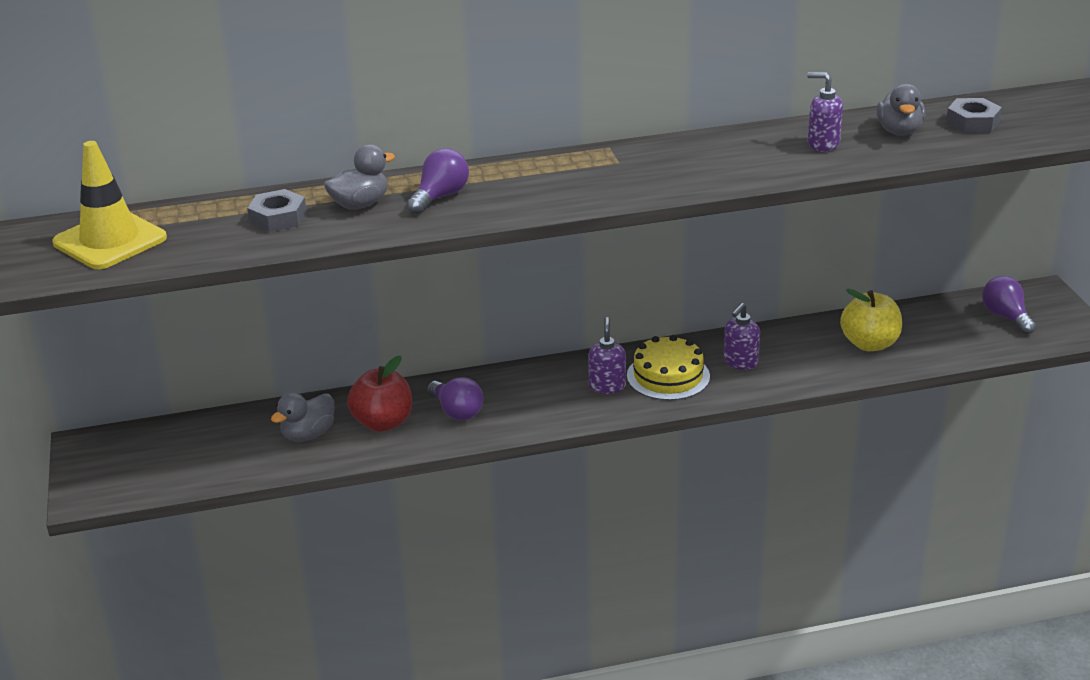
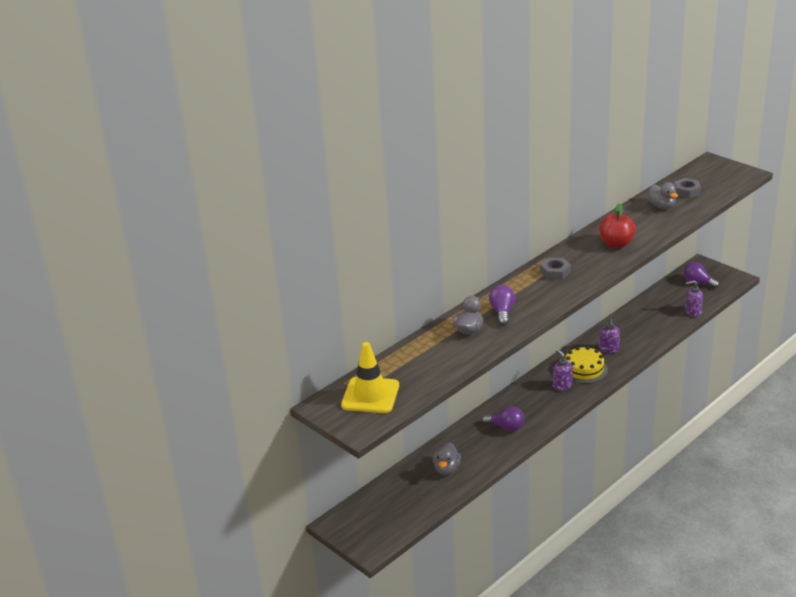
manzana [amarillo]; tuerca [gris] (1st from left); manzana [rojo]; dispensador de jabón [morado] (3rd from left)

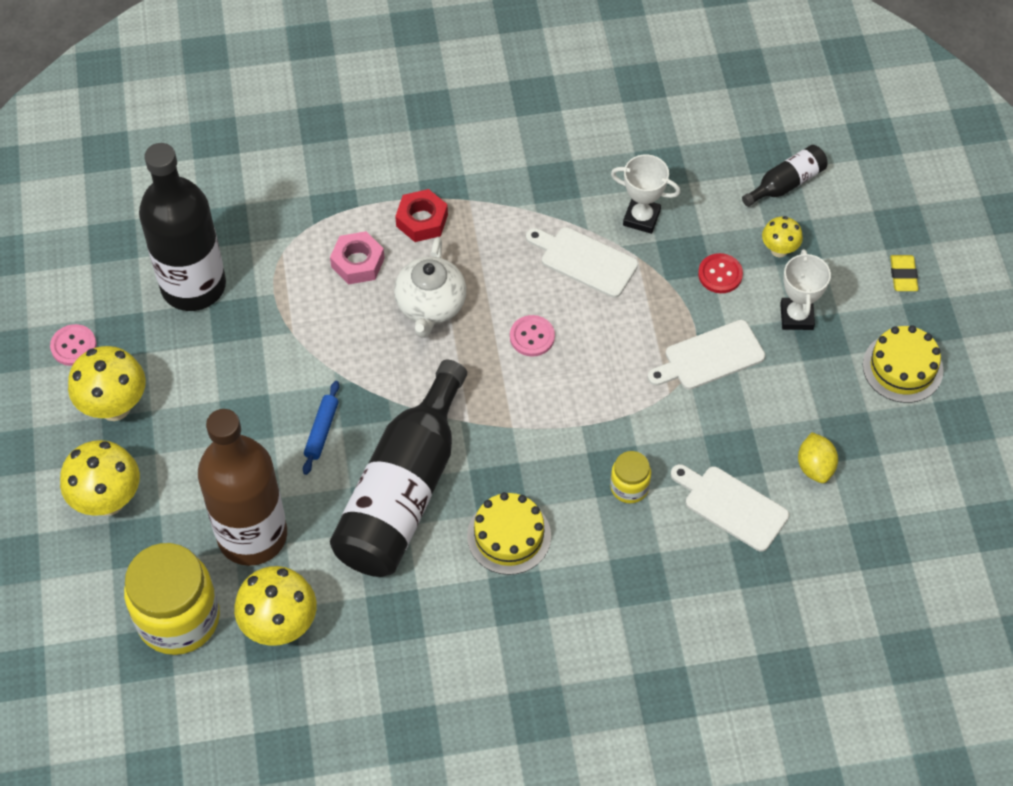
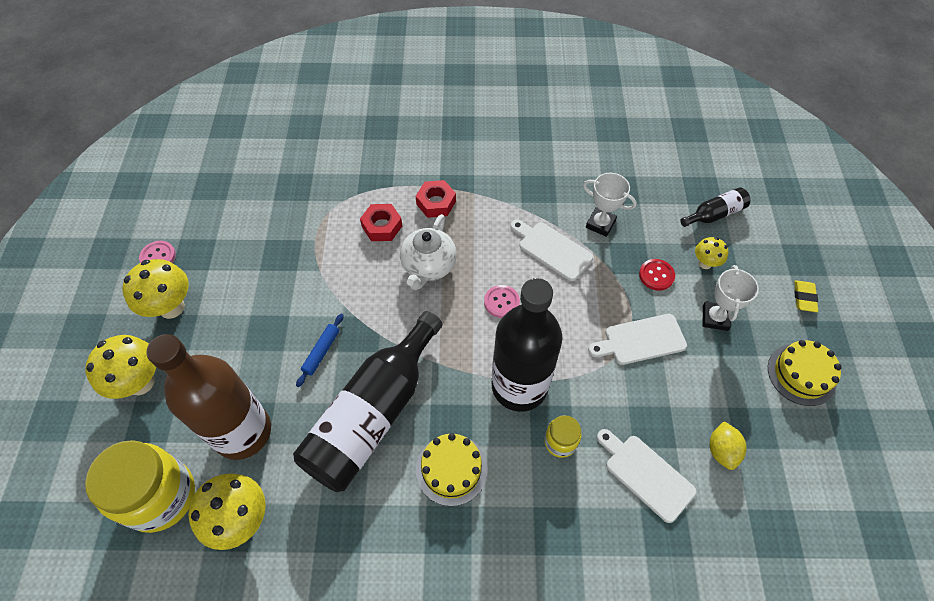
botella [negro] (2nd from left); tuerca [rojo] (1st from left)

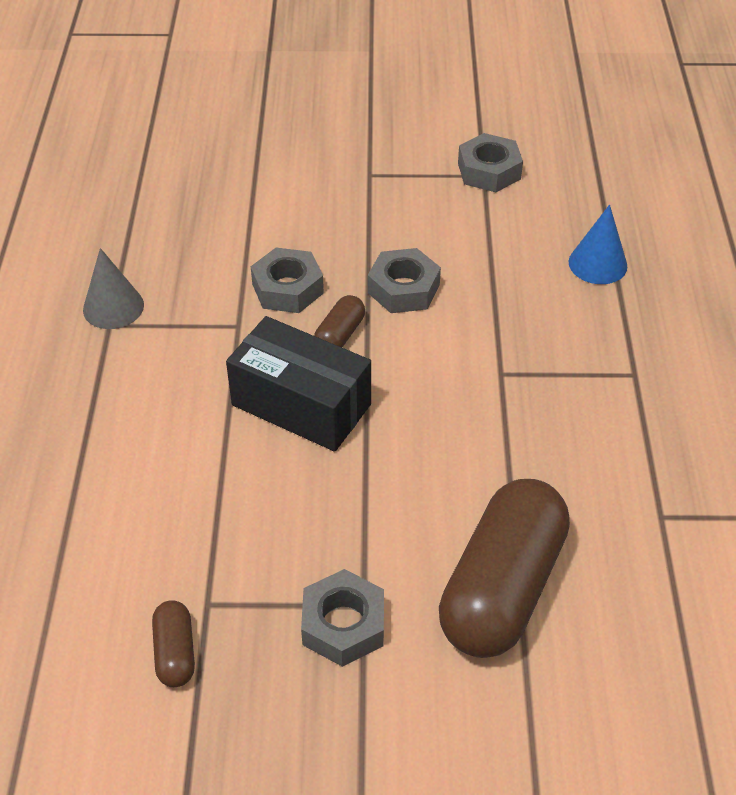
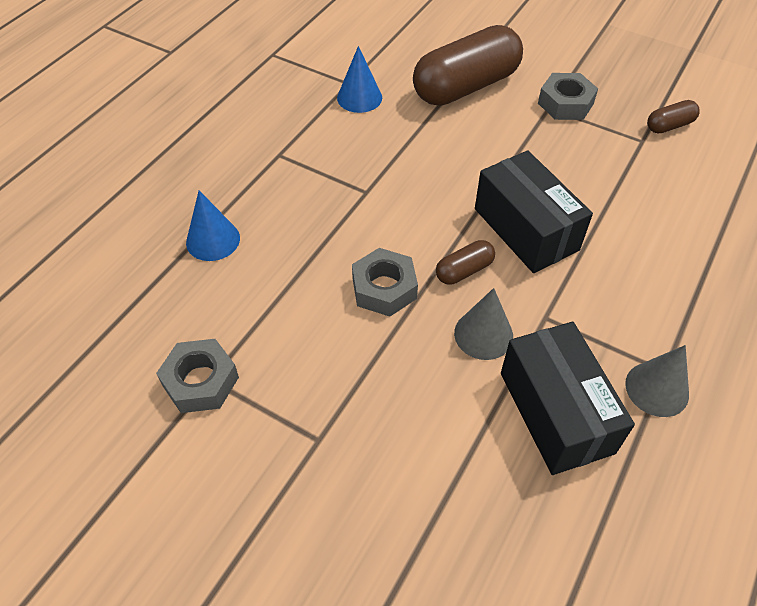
cono [azul] (2nd from left); caja [negro] (2nd from left); cono [gris] (1st from left); cápsula [marrón] (3rd from left)

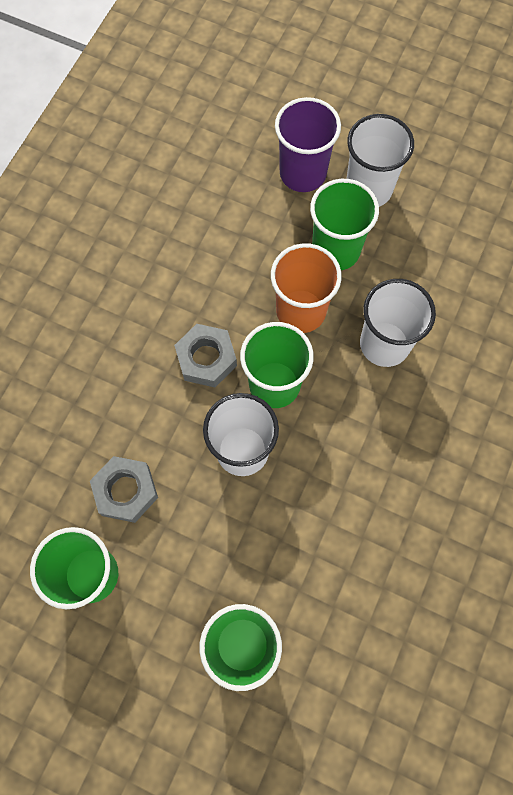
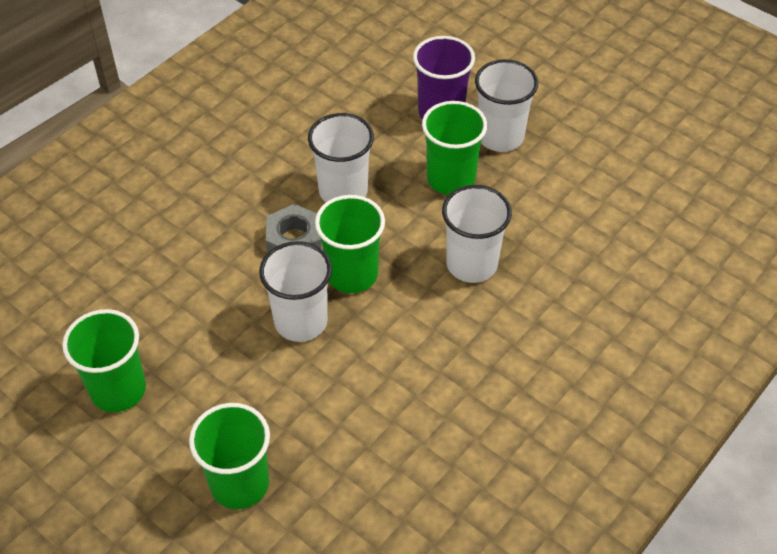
tuerca [gris] (1st from left in the first image); vaso [naranja]; vaso [blanco] (2nd from left)

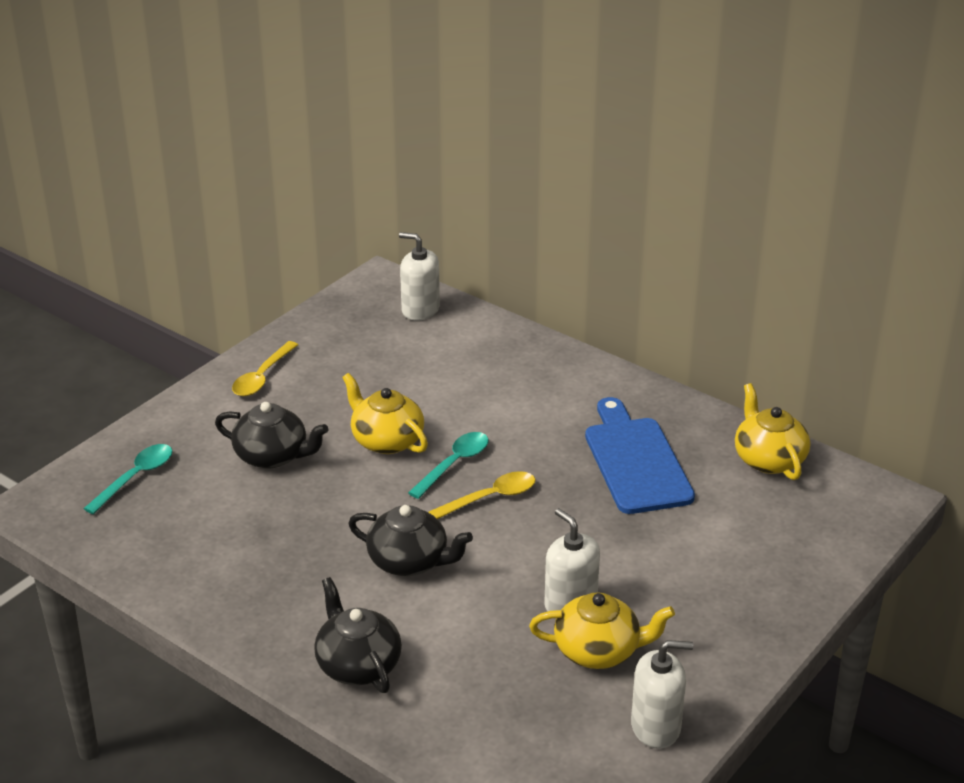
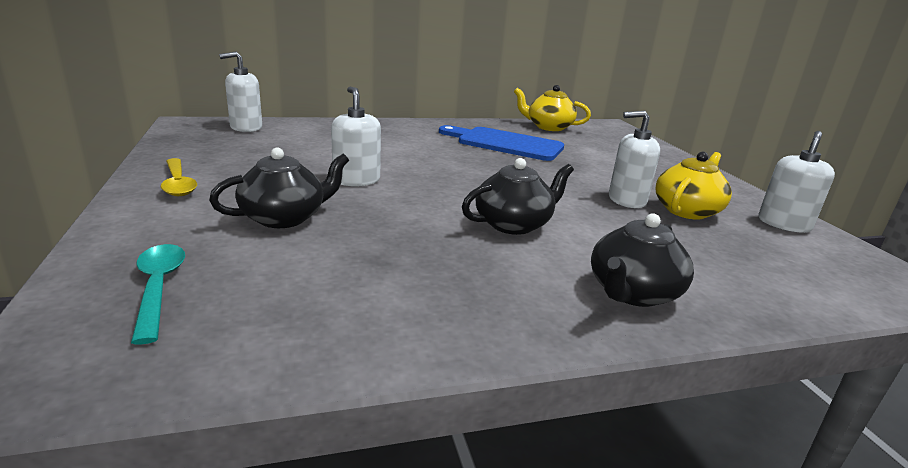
cuchara [turquesa] (2nd from left in the first image); cuchara [amarillo] (2nd from left in the first image); dispensador de jabón [blanco] (2nd from left); tetera [negro] (3rd from left)

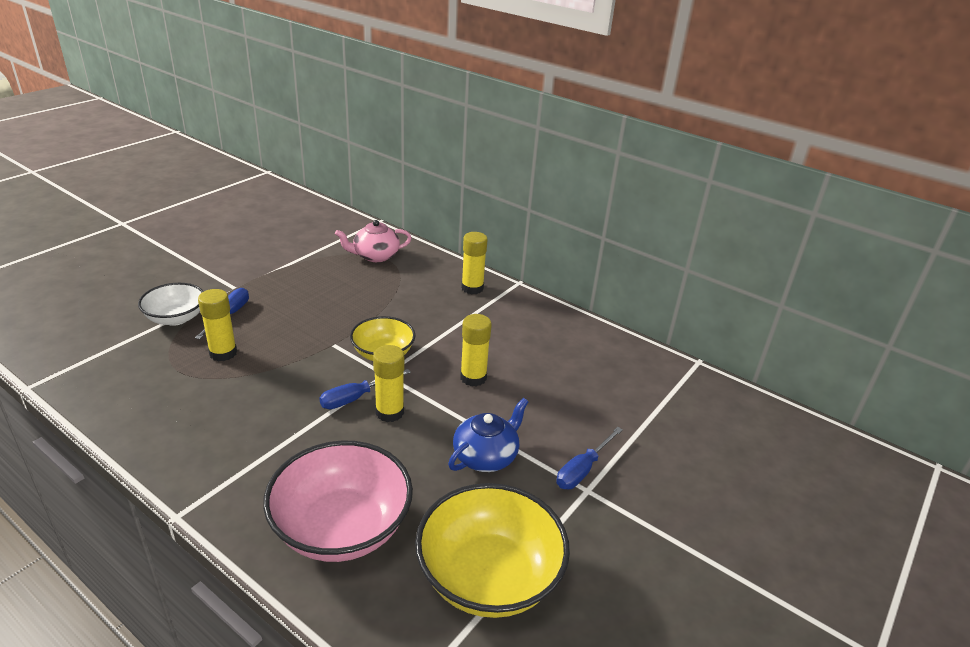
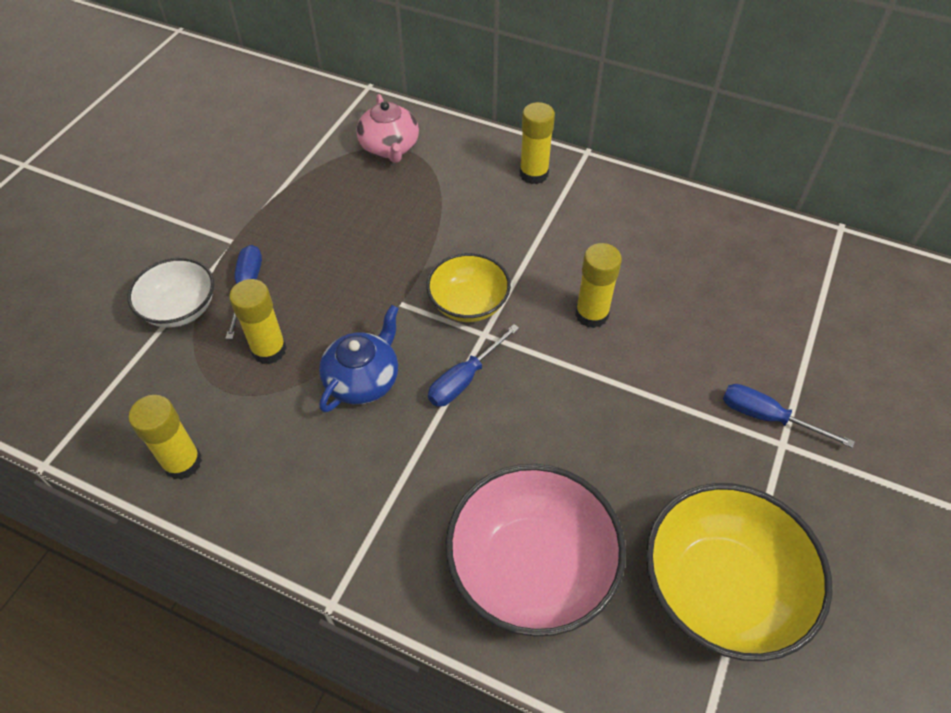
barra de pegamento [amarillo] (1st from left); tetera [azul]; tetera [rosa]; destornillador [azul] (3rd from left)

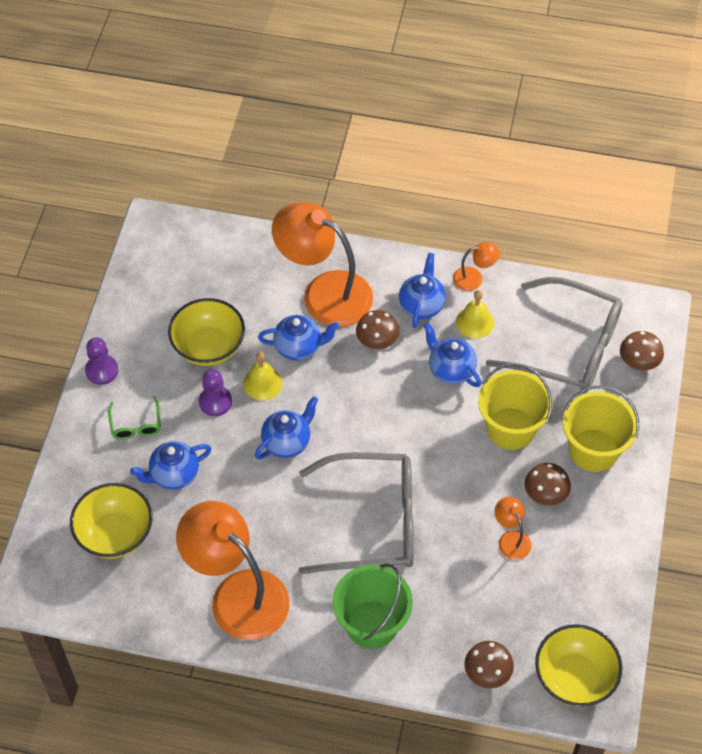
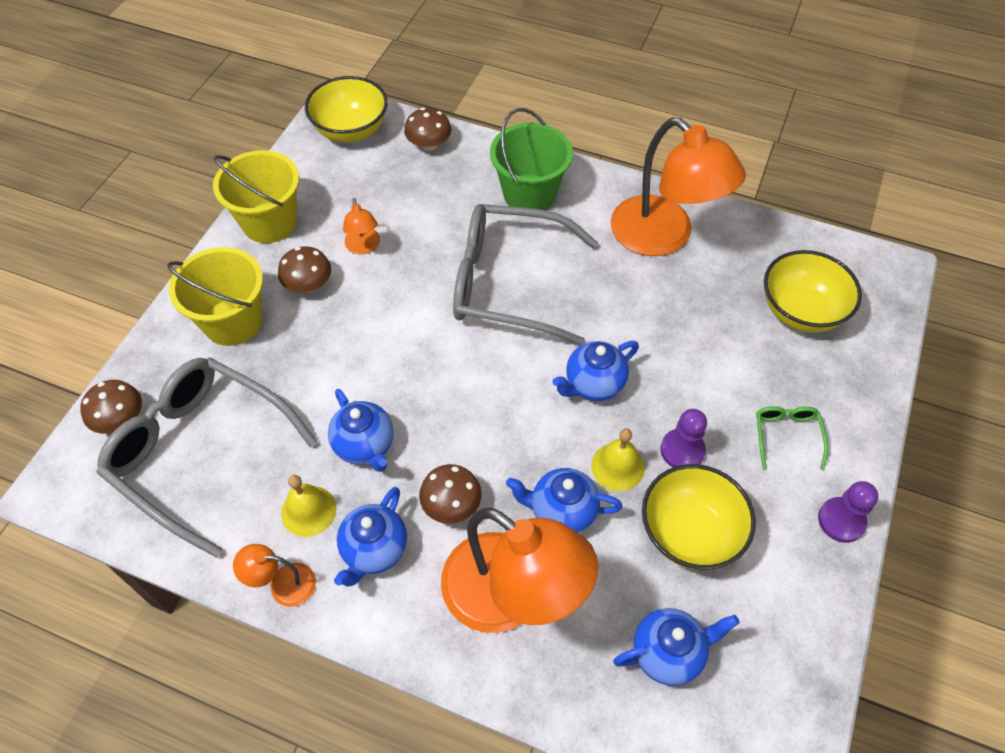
tetera [azul] (5th from left); balde [amarillo] (2nd from left)

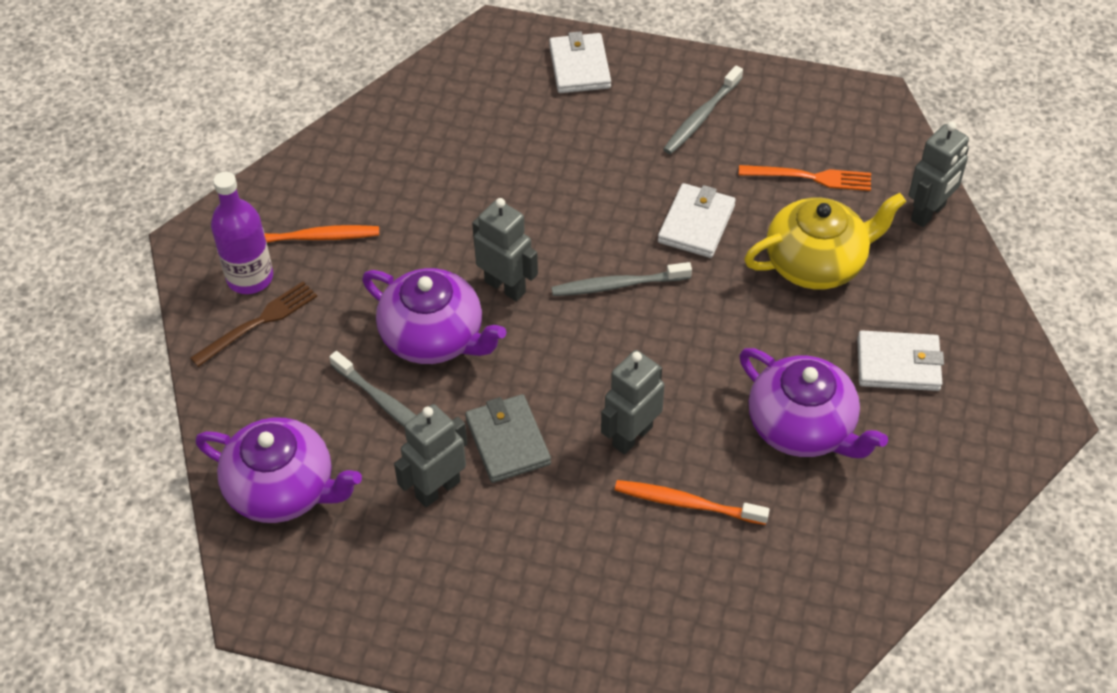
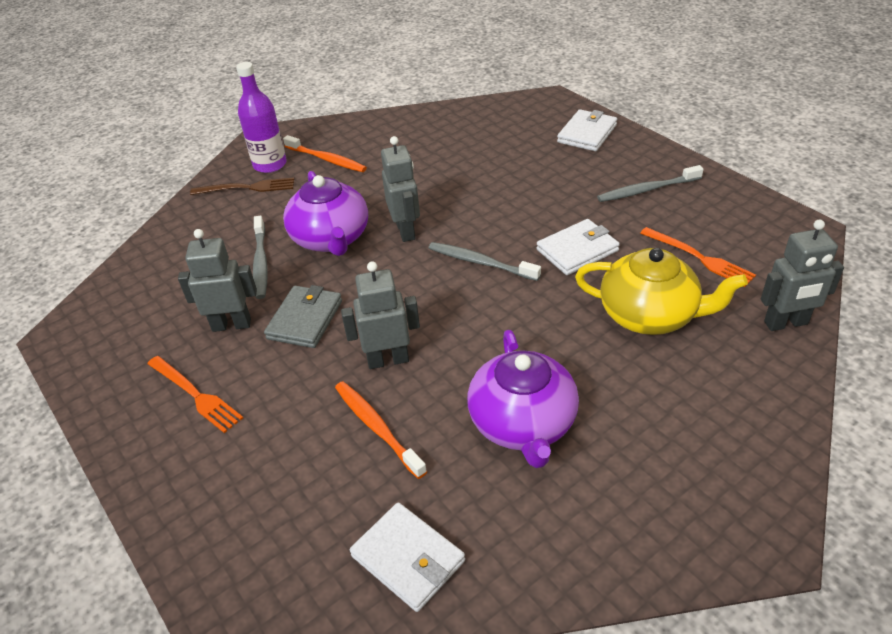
tetera [morado] (1st from left in the first image); tenedor [naranja] (1st from left); cartera [blanco] (1st from left)

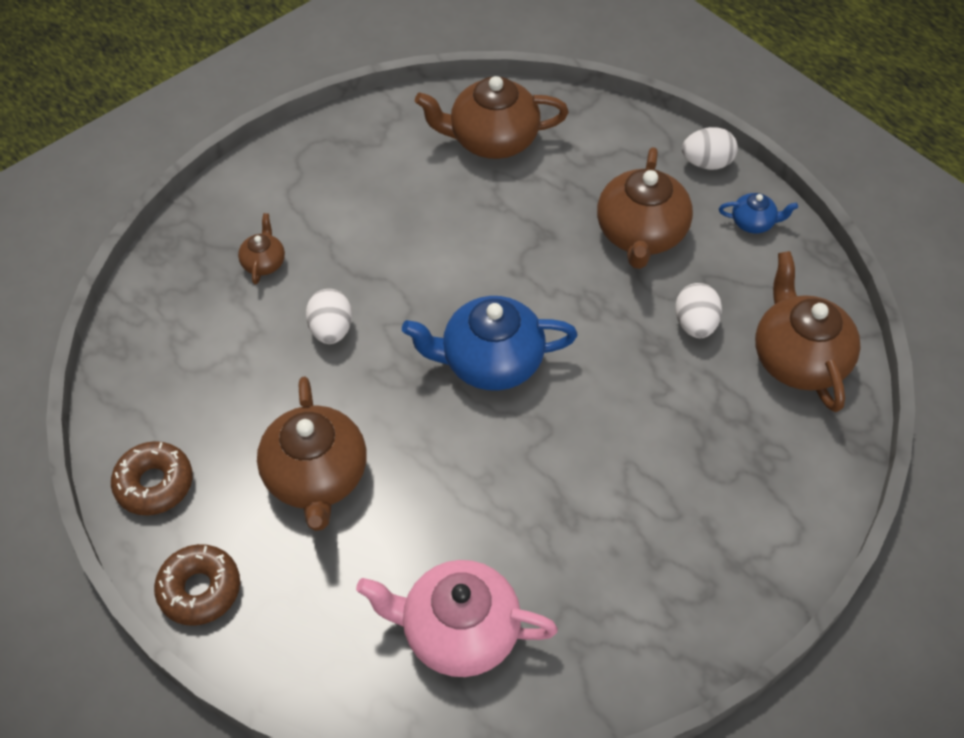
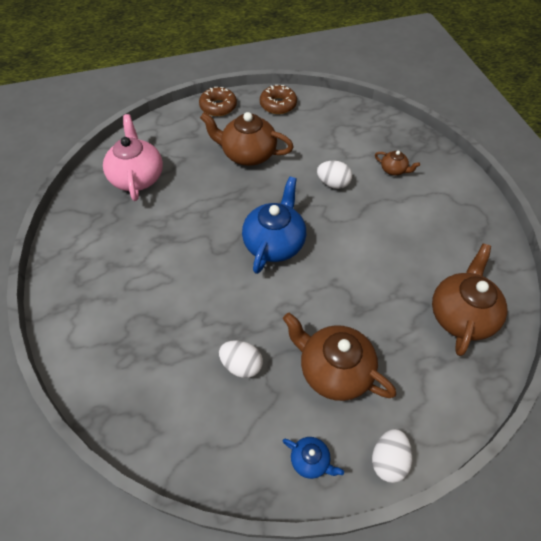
tetera [marrón] (5th from left in the first image); tetera [rosa]; tetera [azul] (2nd from left)

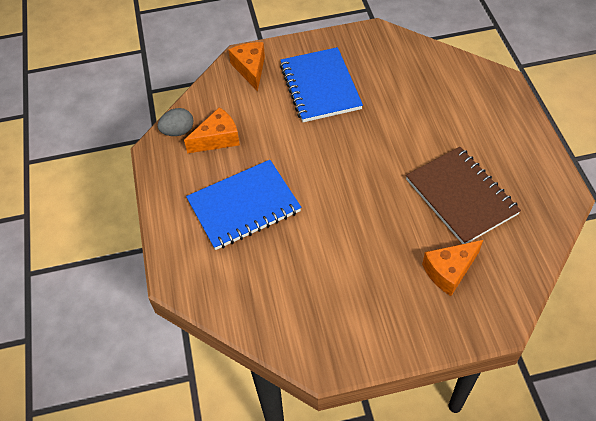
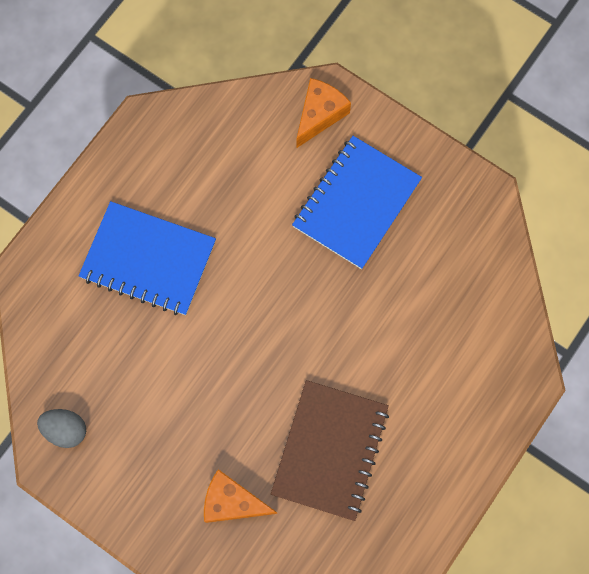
queso [naranja] (1st from left in the first image); huevo [gris]

